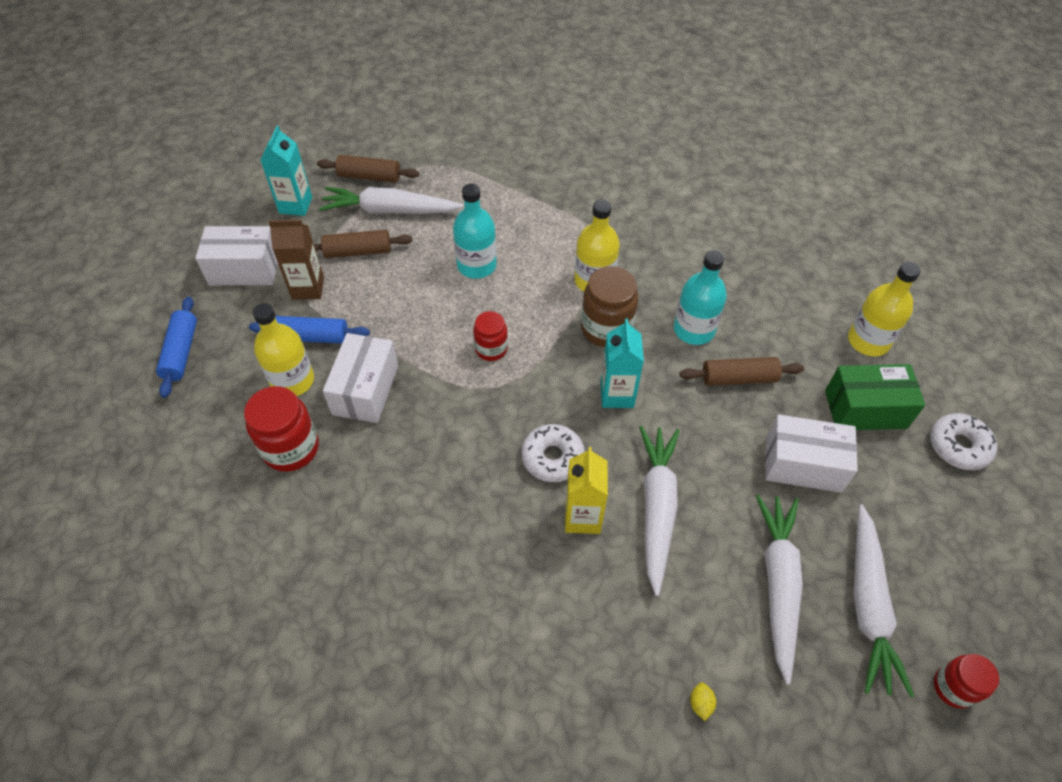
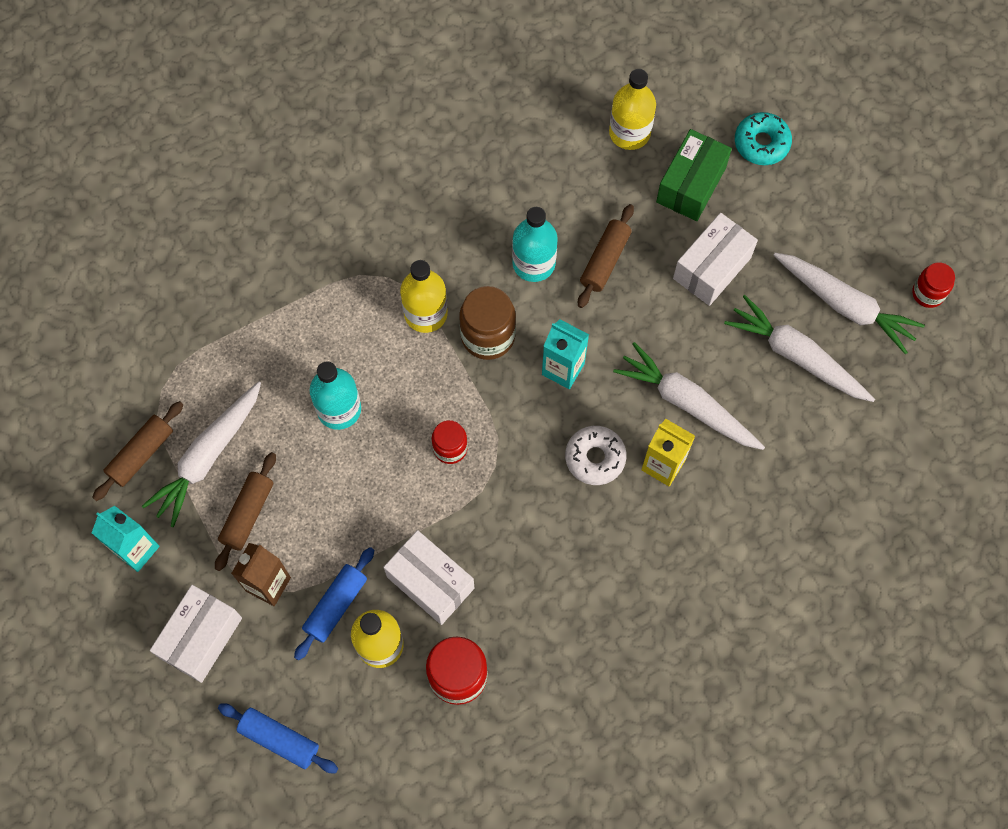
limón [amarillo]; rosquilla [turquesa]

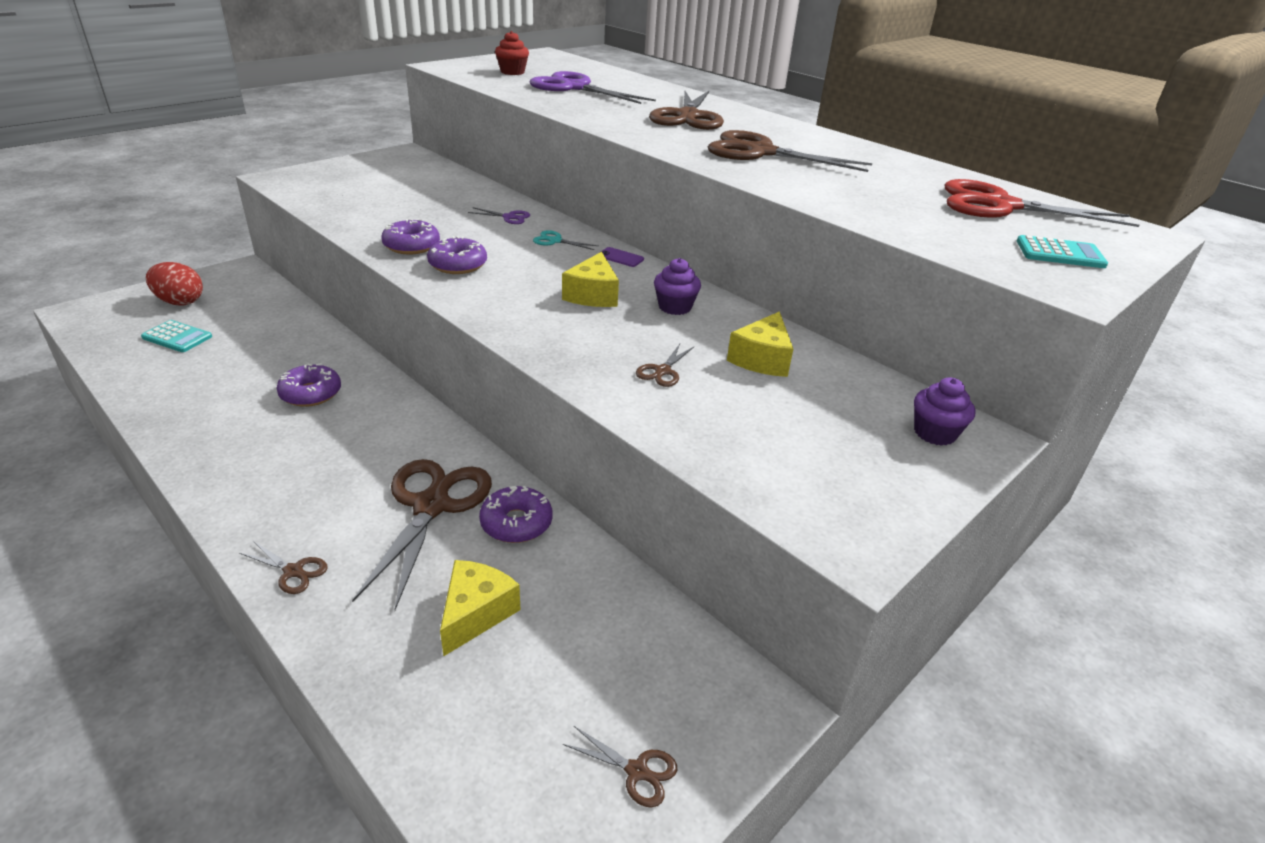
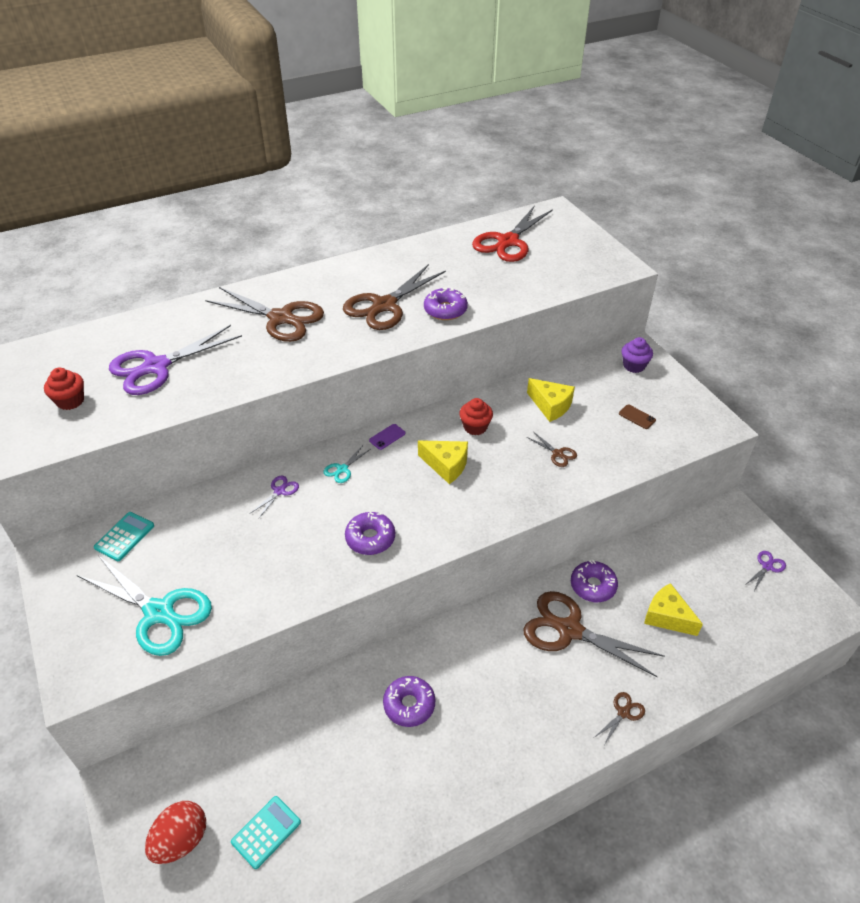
tijeras [turquesa] (1st from left); móvil [marrón]; rosquilla [morado] (3rd from left); calculadora [turquesa] (1st from left); tijeras [morado] (3rd from left); magdalena [rojo] (2nd from left)

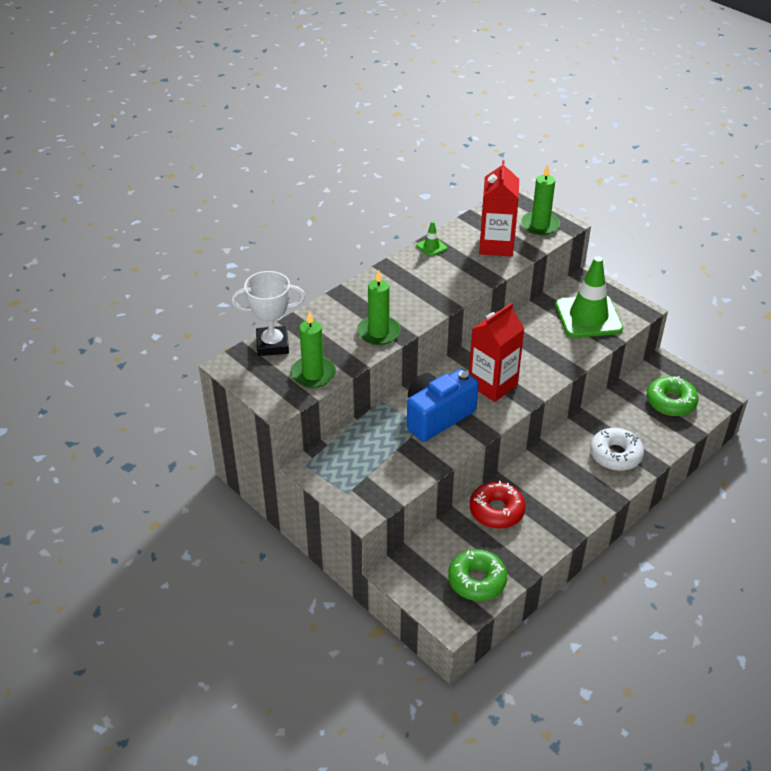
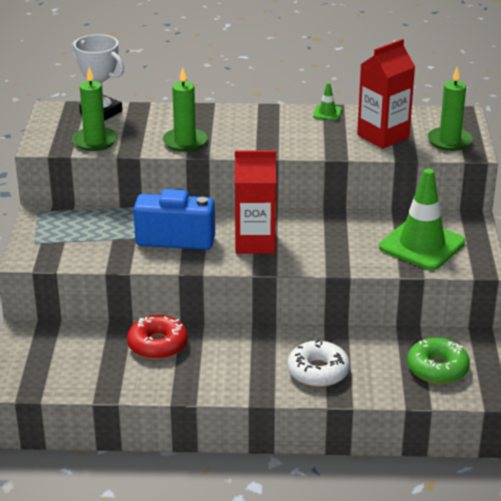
rosquilla [verde] (1st from left in the first image)

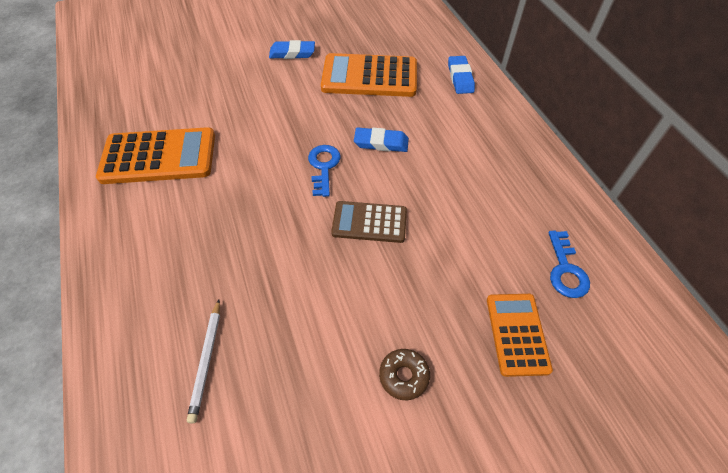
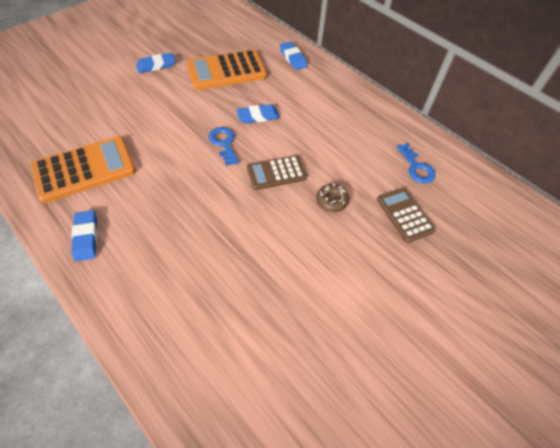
lápiz [blanco]; goma de borrar [azul] (1st from left); rosquilla [marrón]; calculadora [marrón] (2nd from left)

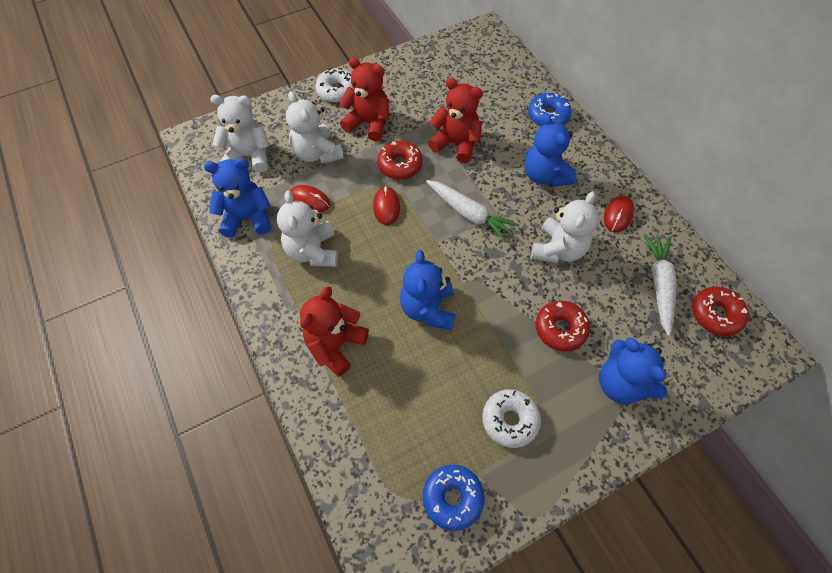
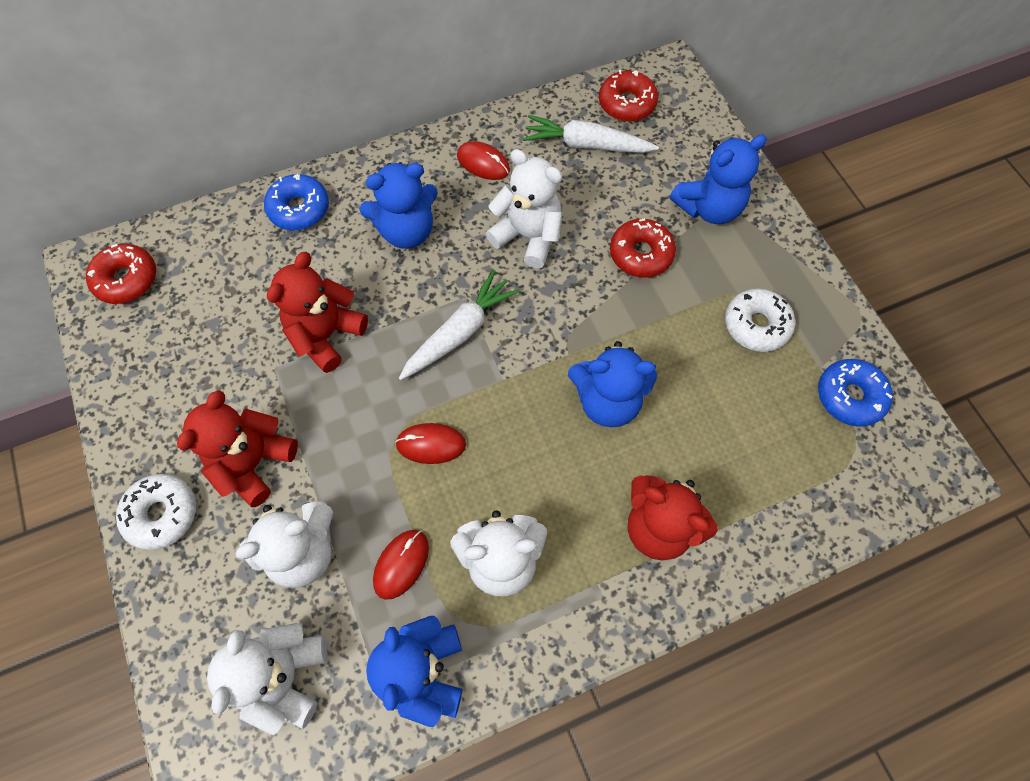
rosquilla [rojo] (1st from left)

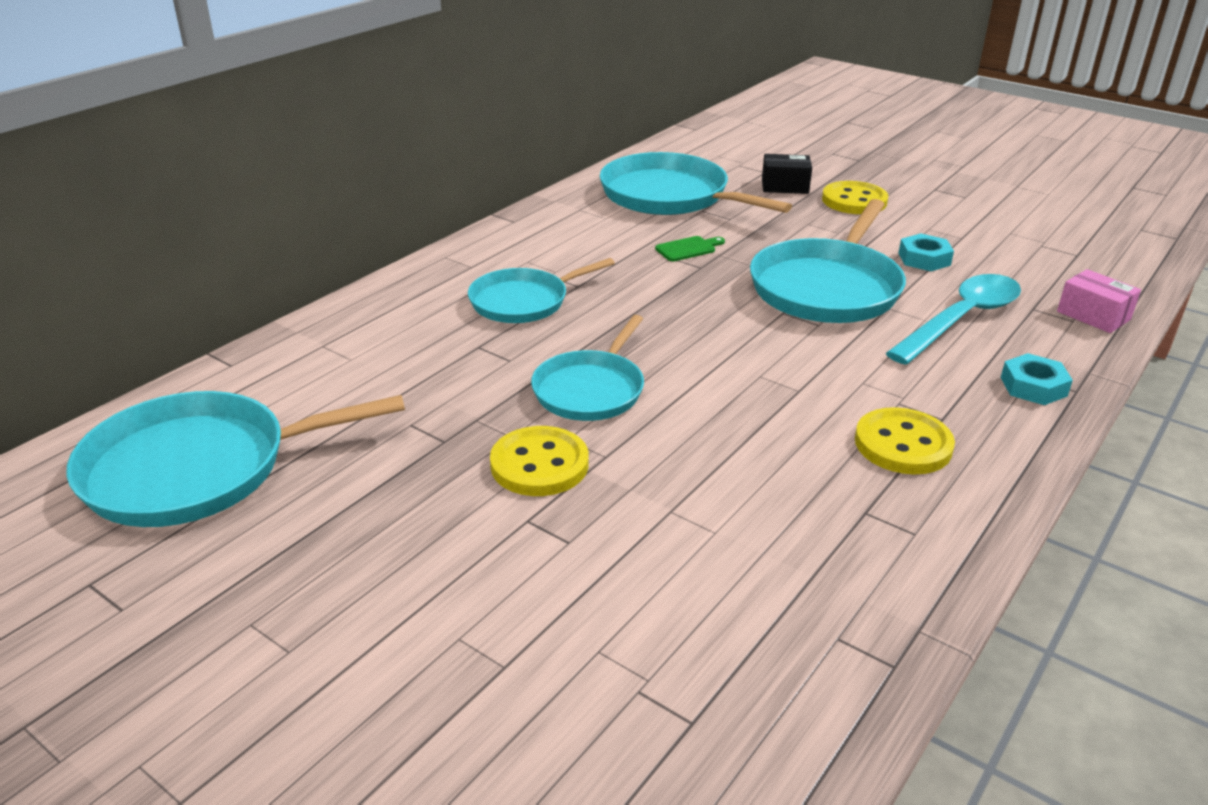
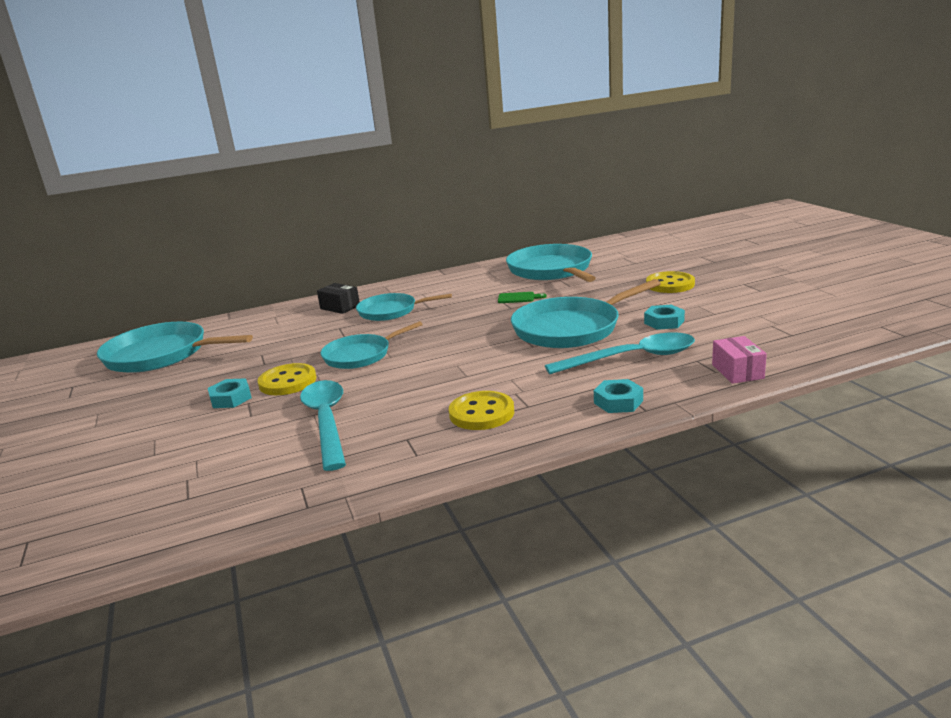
tuerca [turquesa] (1st from left); cuchara [turquesa] (1st from left); caja [negro]

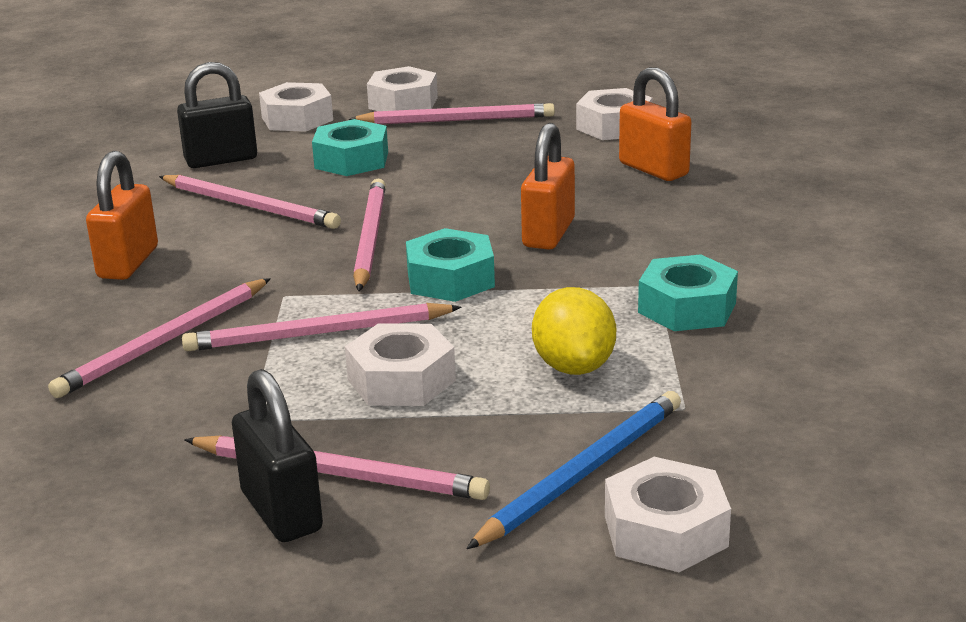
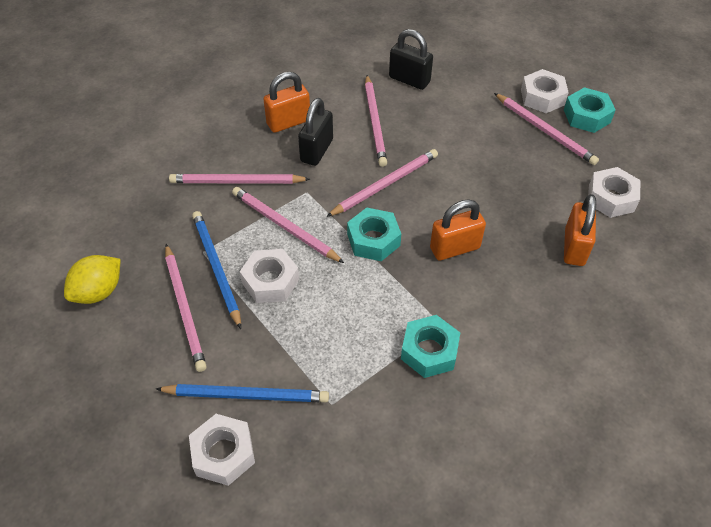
tuerca [blanco] (1st from left in the first image); lápiz [azul] (1st from left); candado [negro] (1st from left); tuerca [turquesa] (3rd from left); limón [amarillo]

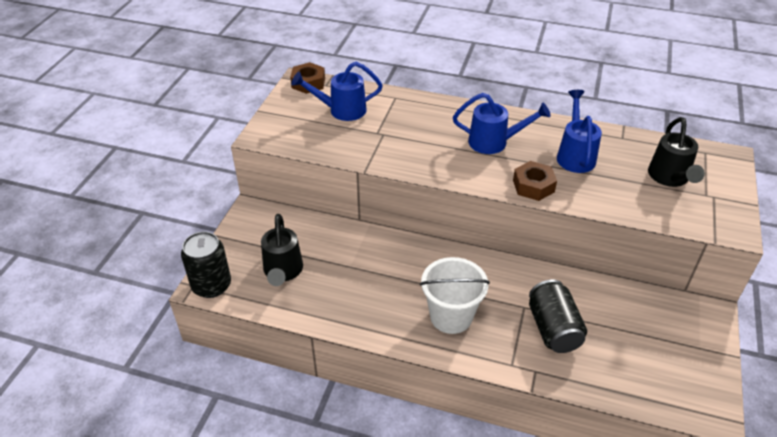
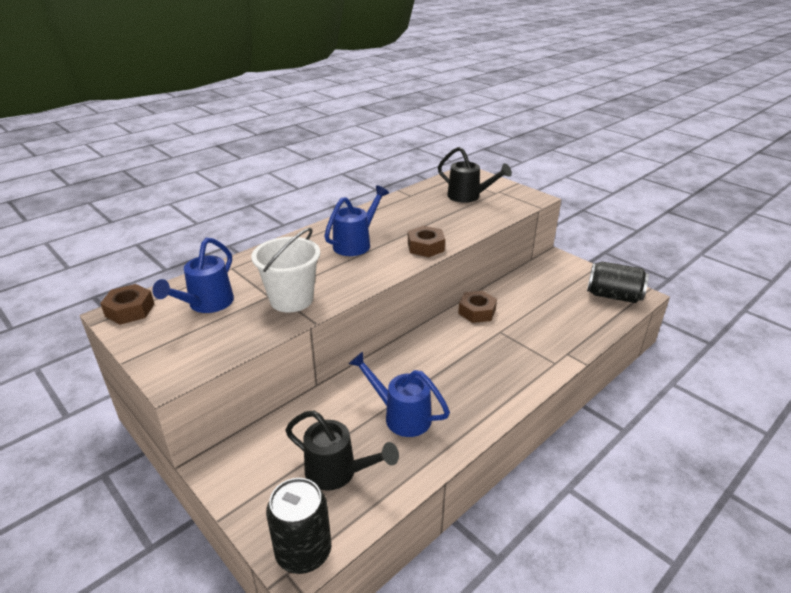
tuerca [marrón] (3rd from left); balde [blanco]; lata [negro] (2nd from left); regadera [azul] (3rd from left)

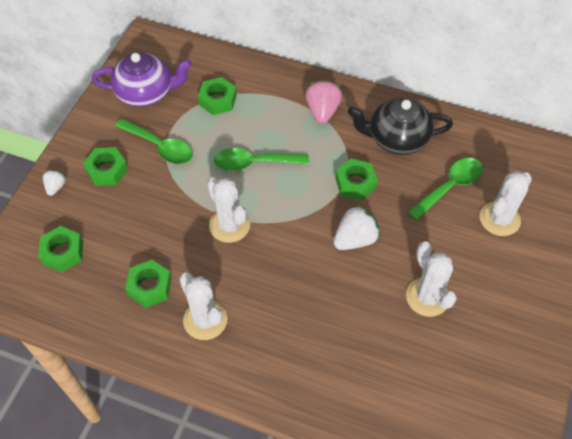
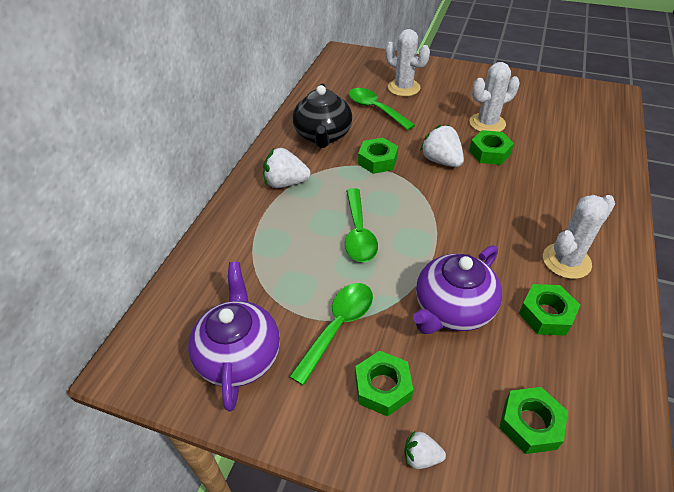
cactus [blanco] (2nd from left in the first image); tetera [morado] (2nd from left); tuerca [verde] (3rd from left); fresa [blanco] (1st from left)

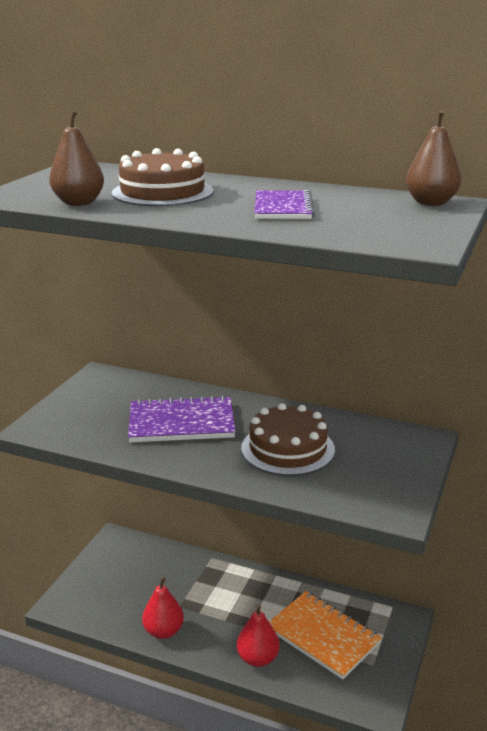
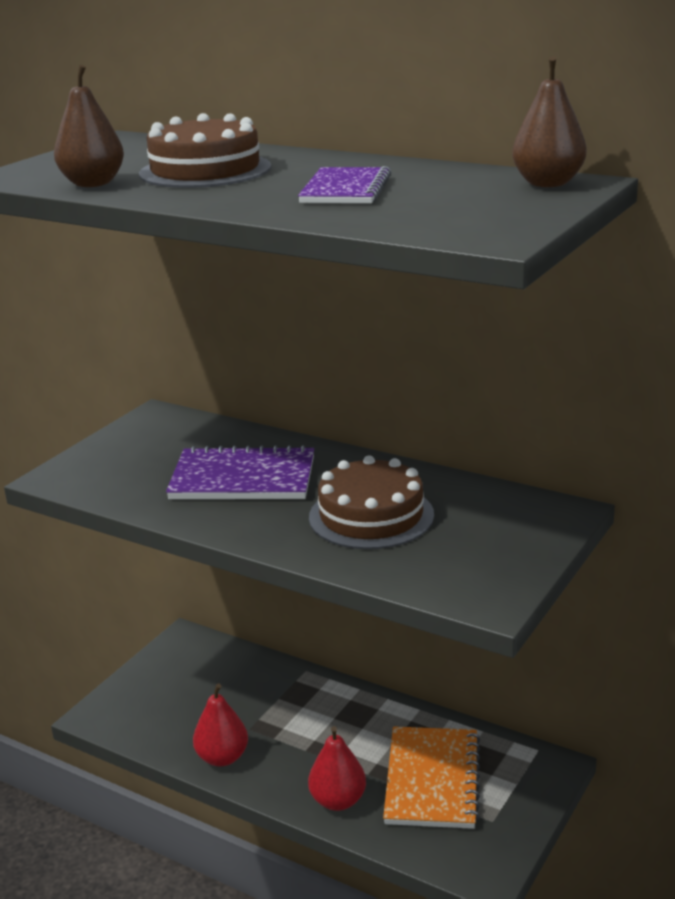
cuaderno [naranja]

